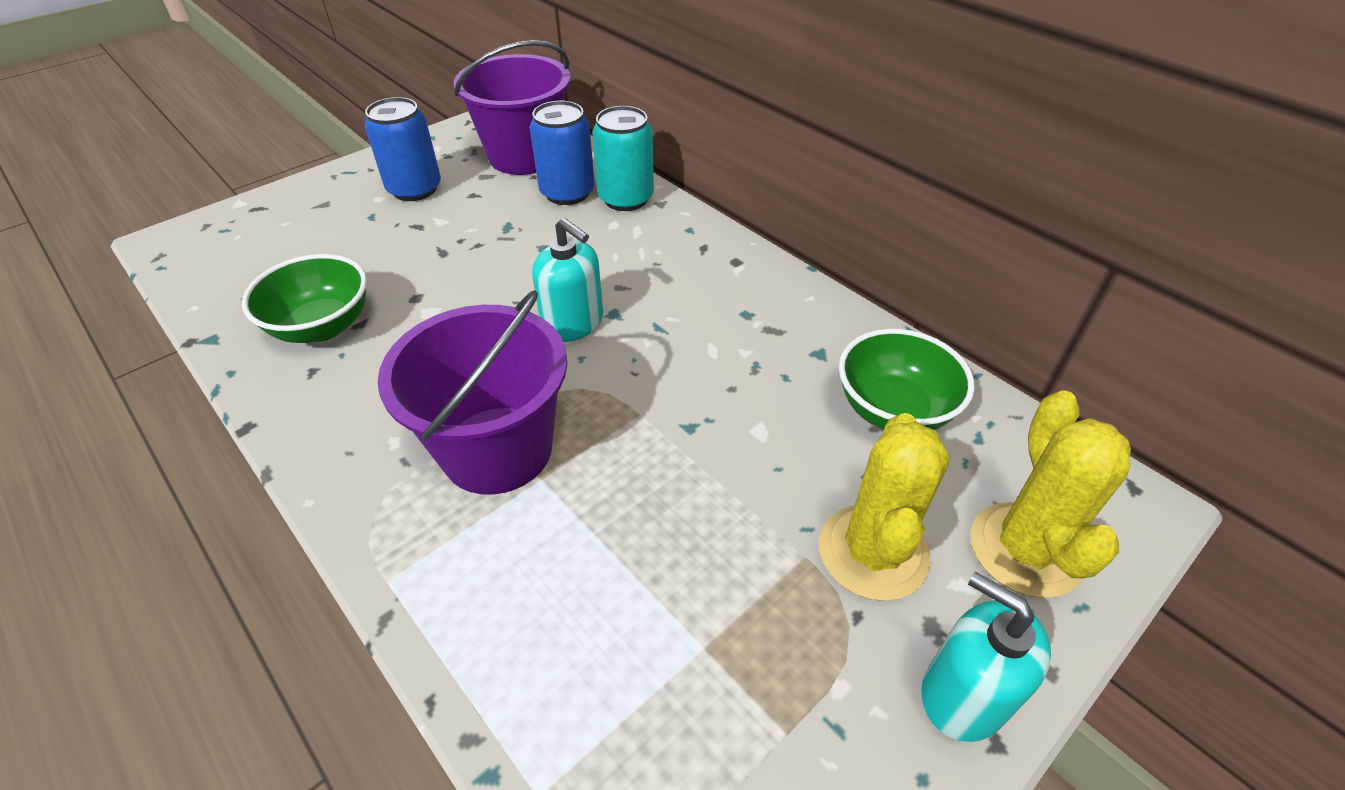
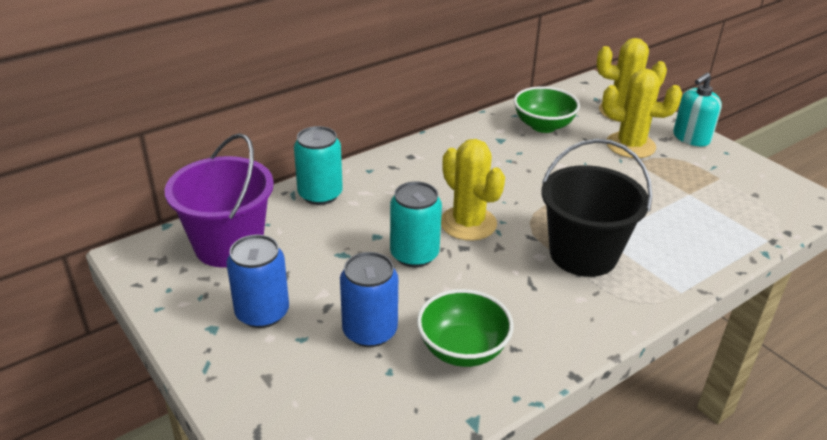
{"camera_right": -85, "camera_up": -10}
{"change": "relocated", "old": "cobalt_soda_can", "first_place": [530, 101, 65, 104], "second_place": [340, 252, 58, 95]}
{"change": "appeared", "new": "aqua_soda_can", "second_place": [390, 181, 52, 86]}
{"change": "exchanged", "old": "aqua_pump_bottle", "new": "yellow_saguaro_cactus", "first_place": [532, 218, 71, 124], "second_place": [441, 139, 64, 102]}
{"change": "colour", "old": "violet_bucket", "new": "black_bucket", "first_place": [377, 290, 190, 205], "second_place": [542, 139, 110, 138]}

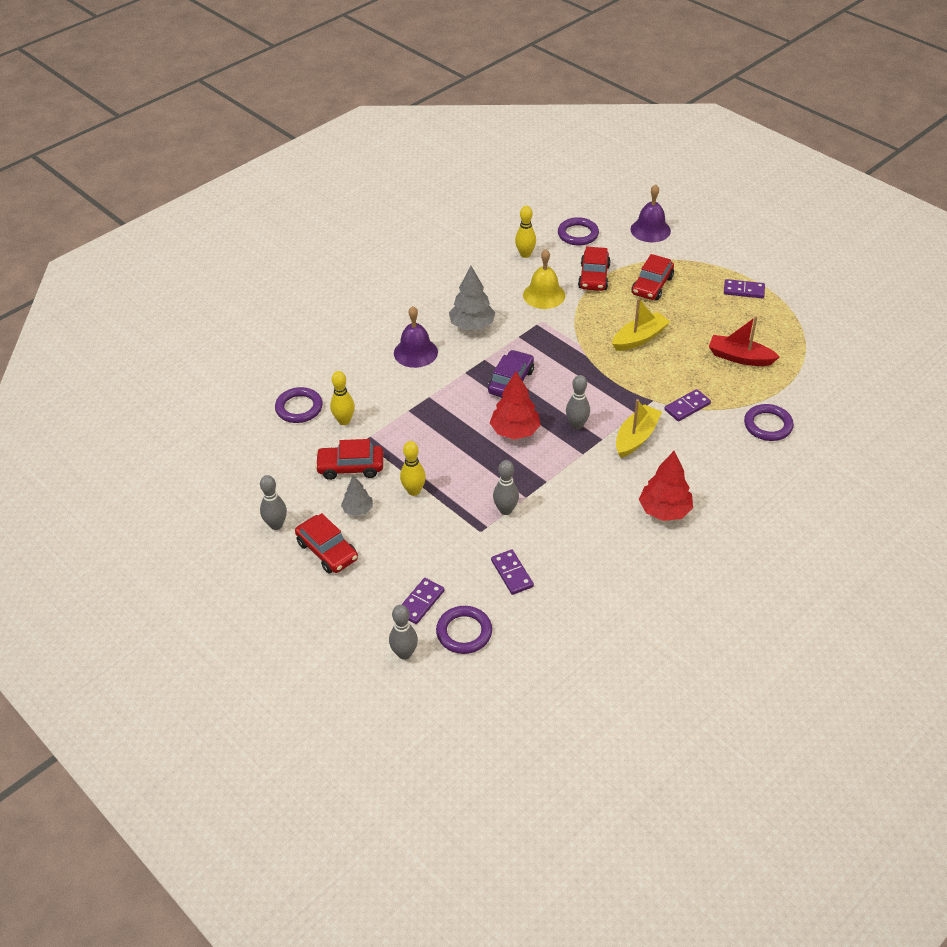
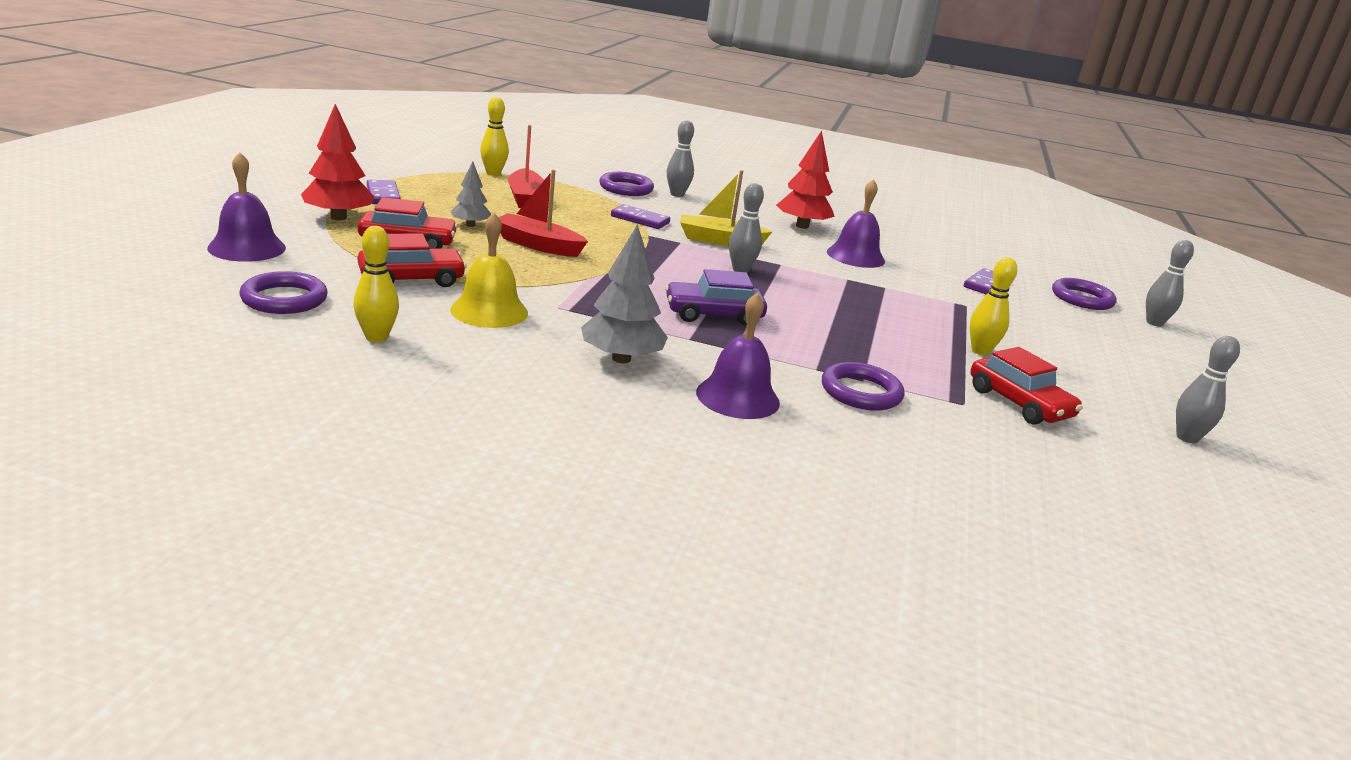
{"camera_right": -125, "camera_up": -20}
{"change": "relocated", "old": "scarlet_toy_tree", "first_place": [490, 371, 51, 68], "second_place": [301, 104, 74, 116]}
{"change": "relocated", "old": "gray_toy_tree", "first_place": [341, 475, 32, 41], "second_place": [450, 162, 41, 65]}
{"change": "relocated", "old": "yellow_skittle", "first_place": [330, 371, 25, 54], "second_place": [480, 97, 29, 79]}
{"change": "colour", "old": "yellow_sailboat", "new": "scarlet_sailboat", "first_place": [612, 298, 58, 53], "second_place": [498, 170, 90, 87]}
{"change": "relocated", "old": "gray_skittle", "first_place": [493, 460, 26, 55], "second_place": [667, 120, 27, 77]}
{"change": "relocated", "old": "violet_hoop", "first_place": [275, 387, 48, 36], "second_place": [822, 362, 82, 49]}
{"change": "appeared", "new": "violet_hand_bell", "second_place": [827, 179, 58, 89]}
{"change": "missing", "old": "scarlet_car", "first_place": [295, 513, 63, 60]}
{"change": "missing", "old": "violet_domino", "first_place": [401, 578, 43, 46]}

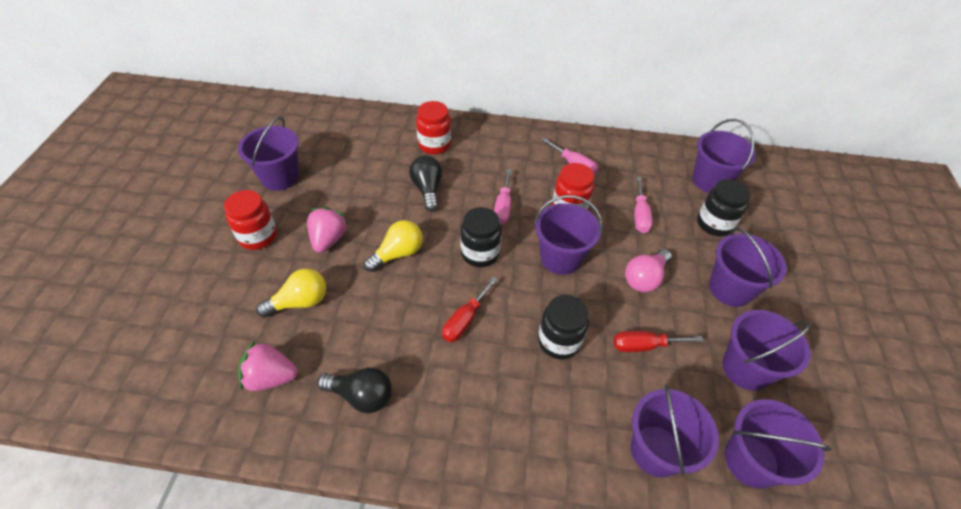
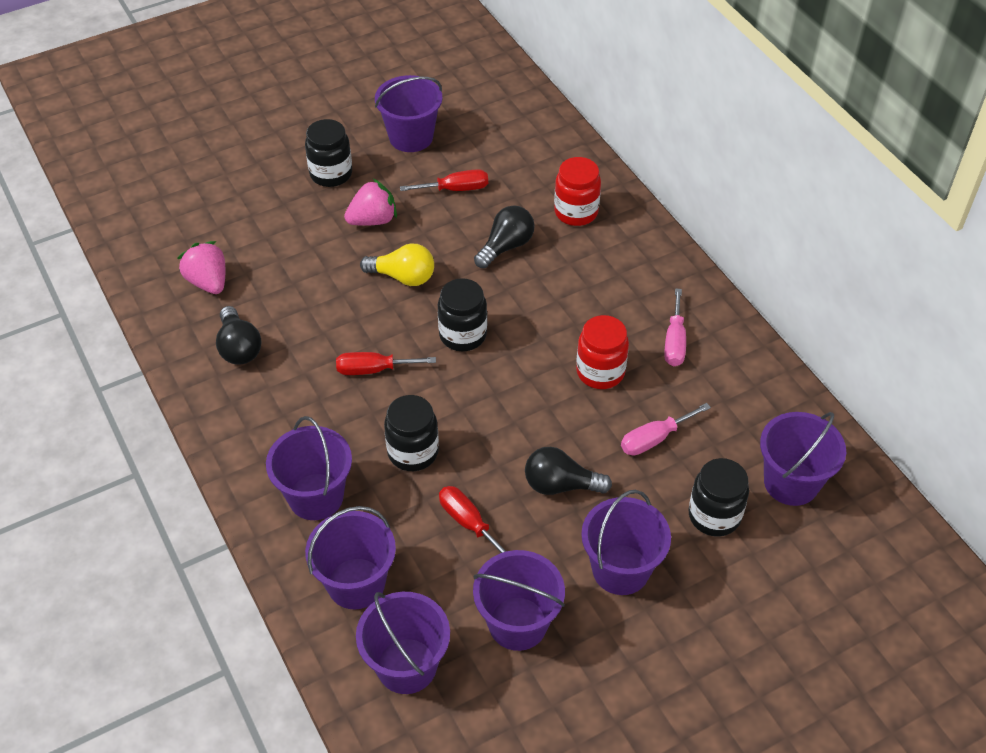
{"camera_right": 55, "camera_up": 0}
{"change": "relocated", "old": "violet_bucket", "first_place": [534, 195, 69, 80], "second_place": [266, 416, 86, 104]}
{"change": "colour", "old": "scarlet_jam_jar", "new": "black_jam_jar", "first_place": [224, 190, 53, 60], "second_place": [305, 119, 47, 68]}
{"change": "appeared", "new": "scarlet_flat_screwdriver", "second_place": [400, 169, 88, 22]}
{"change": "colour", "old": "rose-pink_light_bulb", "new": "black_light_bulb", "first_place": [625, 249, 47, 43], "second_place": [525, 447, 87, 48]}
{"change": "missing", "old": "yellow_light_bulb", "first_place": [256, 268, 70, 49]}
{"change": "missing", "old": "rose-pink_flat_screwdriver", "first_place": [494, 169, 17, 56]}

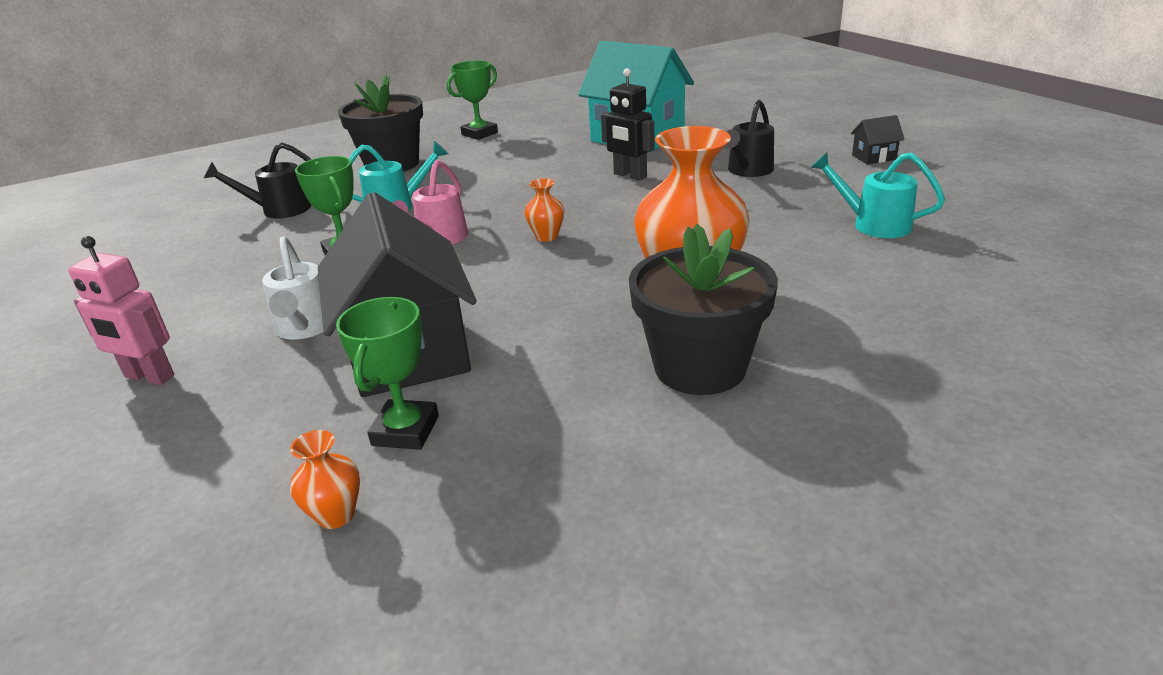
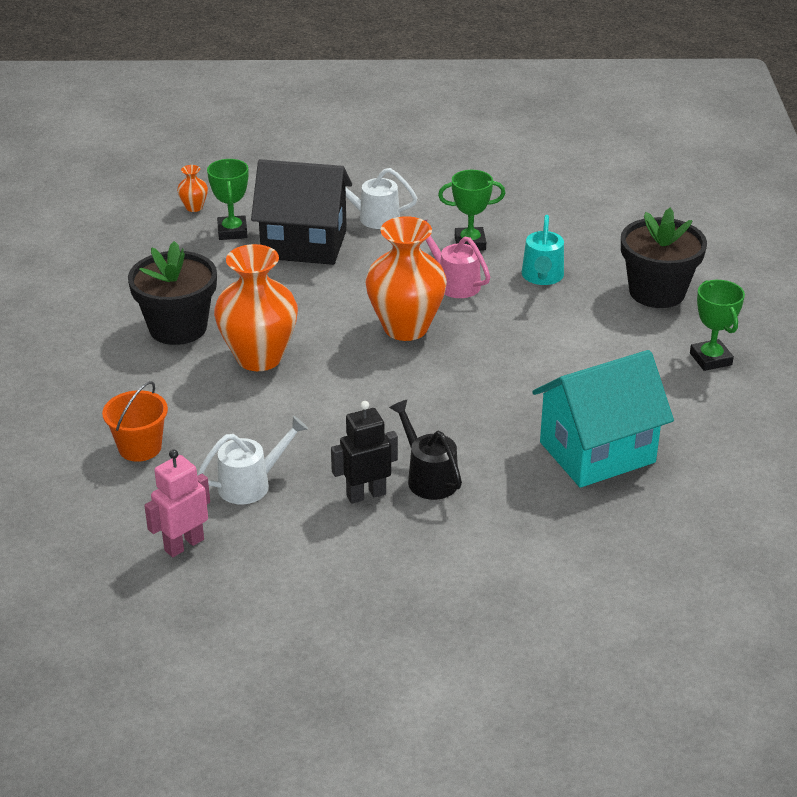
{"camera_right": 115, "camera_up": 5}
{"change": "appeared", "new": "orange_bucket", "second_place": [102, 381, 66, 81]}
{"change": "relocated", "old": "rose-pink_robot_figure", "first_place": [68, 236, 106, 149], "second_place": [144, 449, 66, 108]}
{"change": "colour", "old": "aqua_sprinkling_can", "new": "snow-white_sprinkling_can", "first_place": [810, 152, 135, 86], "second_place": [197, 416, 111, 88]}
{"change": "spun", "old": "emerald_trophy", "first_place": [336, 297, 103, 153], "second_place": [207, 159, 41, 81], "degrees": 45}
{"change": "relocated", "old": "black_robot_figure", "first_place": [601, 68, 54, 112], "second_place": [331, 401, 67, 103]}
{"change": "size", "old": "orange_flower_vase", "first_place": [524, 178, 40, 64], "second_place": [366, 216, 81, 125], "factor": 2.36}
{"change": "missing", "old": "black_sprinkling_can", "first_place": [204, 143, 108, 76]}
{"change": "missing", "old": "black_house", "first_place": [851, 115, 54, 49]}

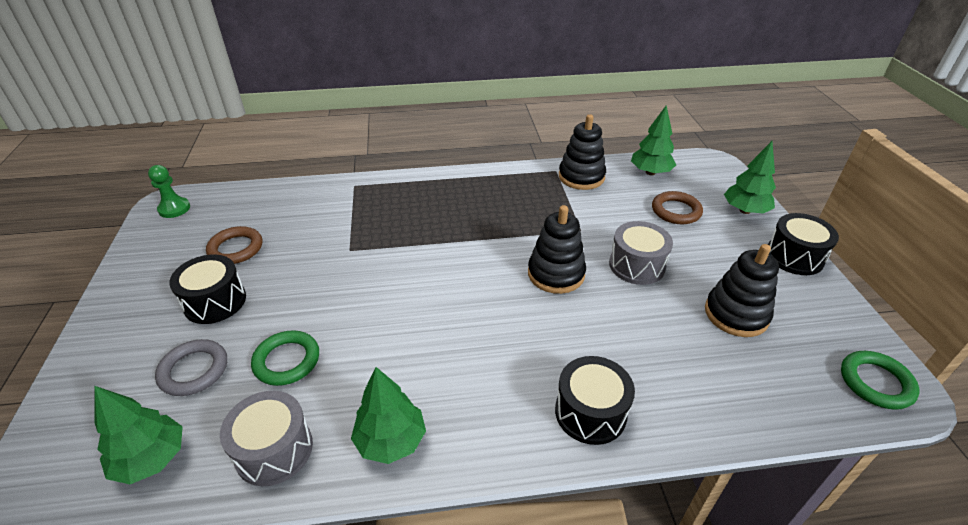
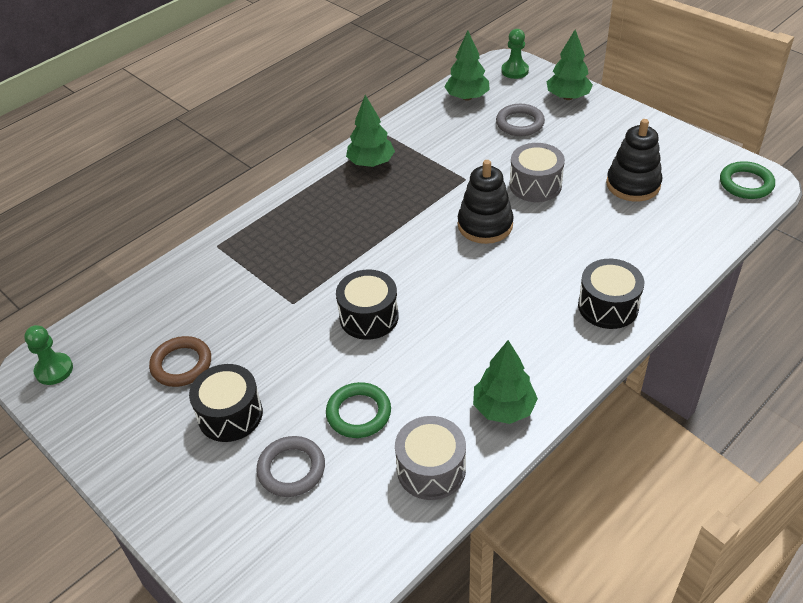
{"camera_right": -35, "camera_up": 5}
{"change": "relocated", "old": "black_snare_drum", "first_place": [768, 213, 71, 62], "second_place": [336, 269, 63, 71]}
{"change": "relocated", "old": "emerald_toy_tree", "first_place": [94, 386, 89, 98], "second_place": [346, 95, 49, 72]}
{"change": "colour", "old": "brown_hoop", "new": "gray_hoop", "first_place": [652, 191, 51, 33], "second_place": [496, 104, 49, 32]}
{"change": "appeared", "new": "emerald_pawn", "second_place": [501, 29, 28, 50]}
{"change": "missing", "old": "black_stacking_toy", "first_place": [559, 114, 47, 76]}

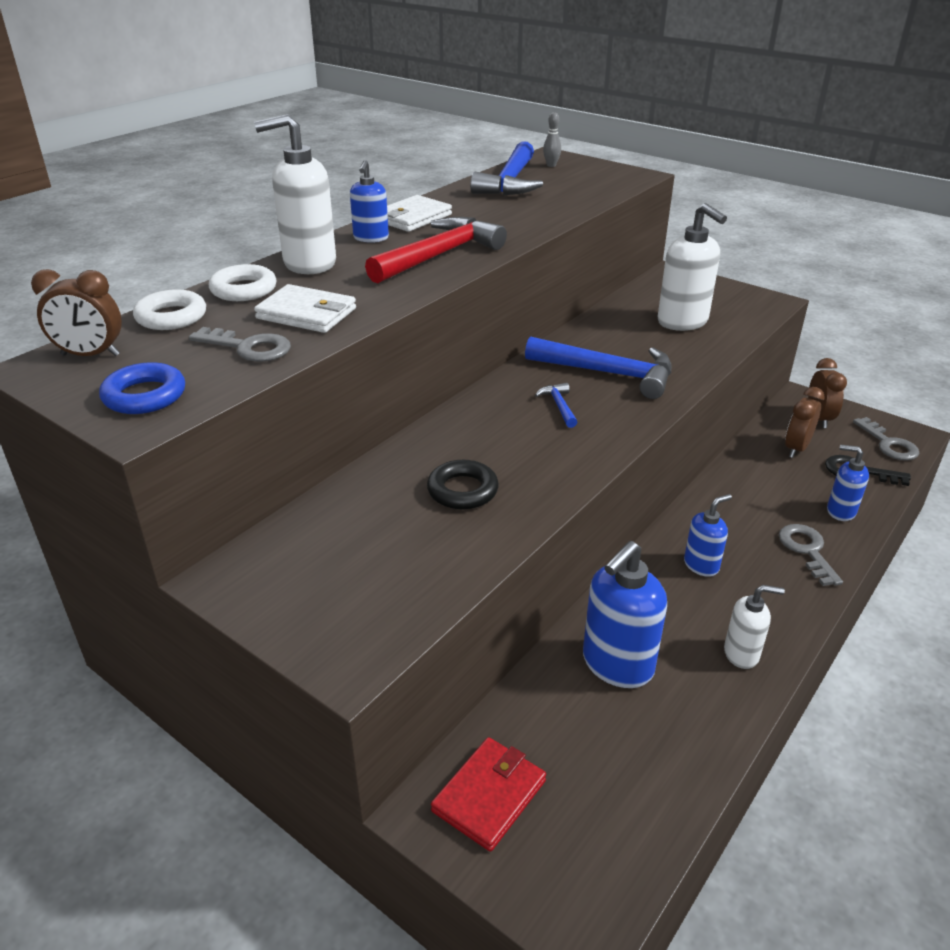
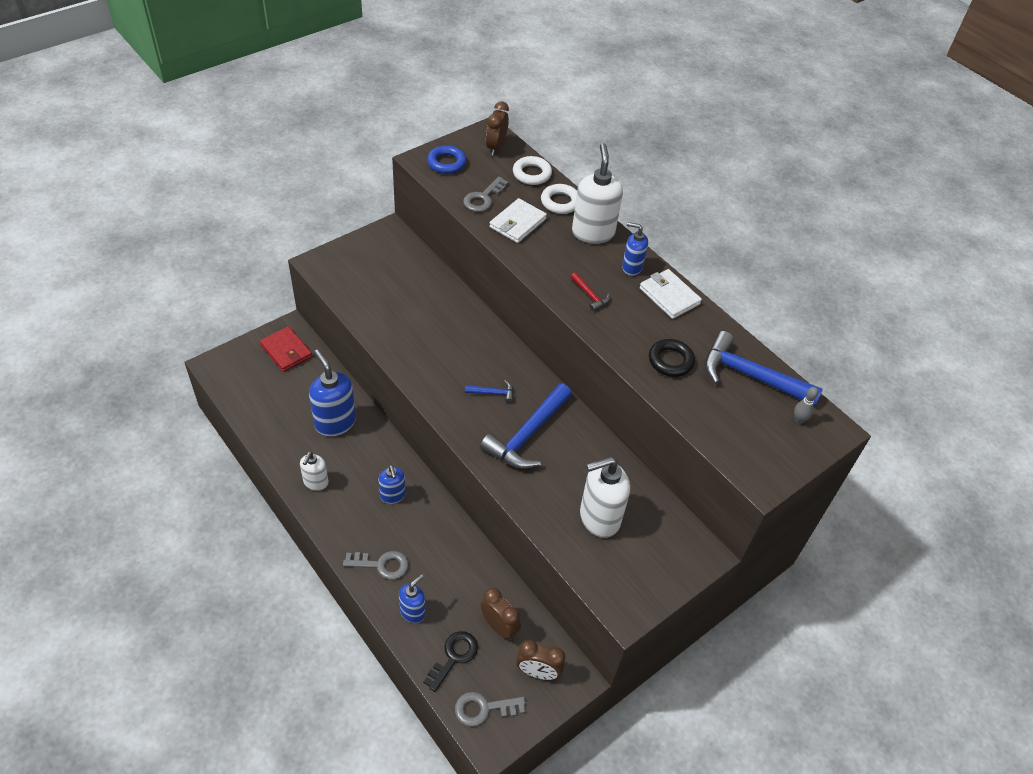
{"camera_right": 100, "camera_up": 15}
{"change": "size", "old": "scarlet_hammer", "first_place": [365, 217, 142, 66], "second_place": [571, 272, 39, 39], "factor": 0.45}
{"change": "relocated", "old": "black_hoop", "first_place": [427, 460, 72, 49], "second_place": [649, 339, 46, 38]}

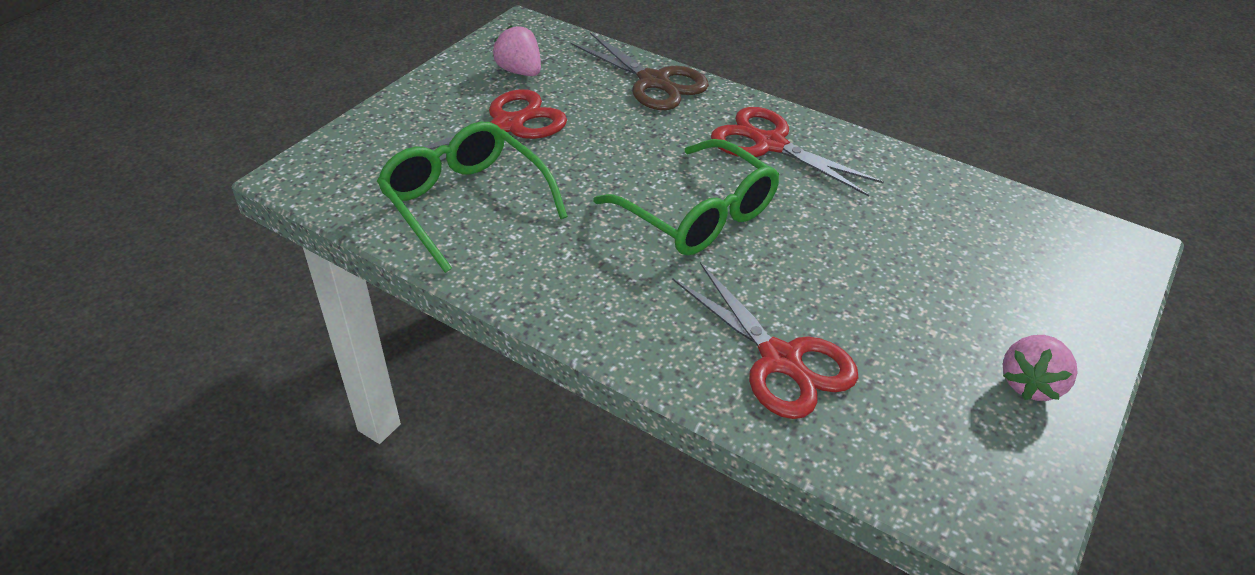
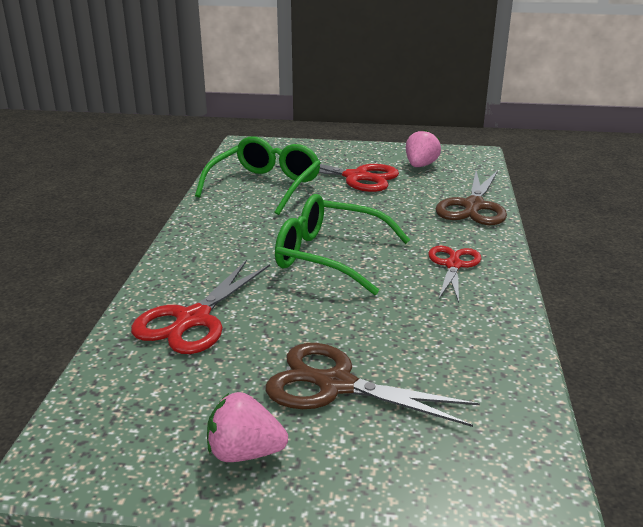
{"camera_right": 65, "camera_up": -15}
{"change": "appeared", "new": "brown_shears", "second_place": [266, 343, 214, 84]}
{"change": "spun", "old": "emerald_spectacles", "first_place": [593, 139, 186, 117], "second_place": [275, 194, 135, 101], "degrees": 90}
{"change": "size", "old": "scarlet_shears", "first_place": [711, 107, 173, 90], "second_place": [428, 246, 53, 57], "factor": 0.67}

